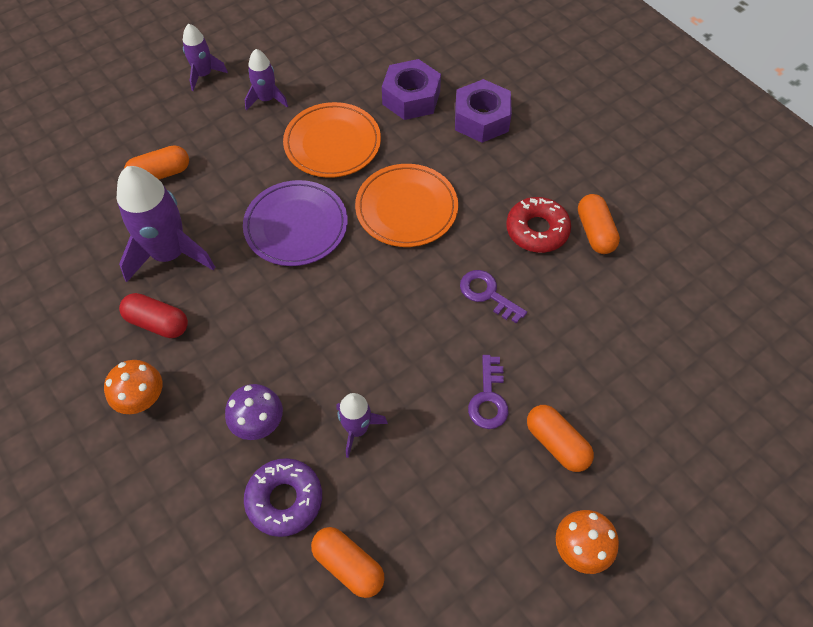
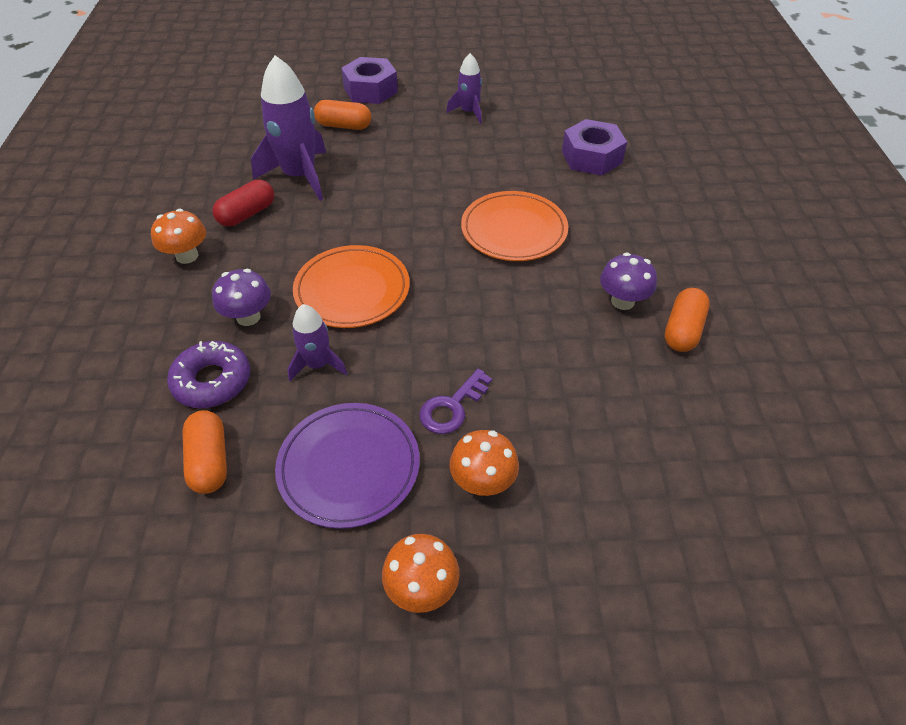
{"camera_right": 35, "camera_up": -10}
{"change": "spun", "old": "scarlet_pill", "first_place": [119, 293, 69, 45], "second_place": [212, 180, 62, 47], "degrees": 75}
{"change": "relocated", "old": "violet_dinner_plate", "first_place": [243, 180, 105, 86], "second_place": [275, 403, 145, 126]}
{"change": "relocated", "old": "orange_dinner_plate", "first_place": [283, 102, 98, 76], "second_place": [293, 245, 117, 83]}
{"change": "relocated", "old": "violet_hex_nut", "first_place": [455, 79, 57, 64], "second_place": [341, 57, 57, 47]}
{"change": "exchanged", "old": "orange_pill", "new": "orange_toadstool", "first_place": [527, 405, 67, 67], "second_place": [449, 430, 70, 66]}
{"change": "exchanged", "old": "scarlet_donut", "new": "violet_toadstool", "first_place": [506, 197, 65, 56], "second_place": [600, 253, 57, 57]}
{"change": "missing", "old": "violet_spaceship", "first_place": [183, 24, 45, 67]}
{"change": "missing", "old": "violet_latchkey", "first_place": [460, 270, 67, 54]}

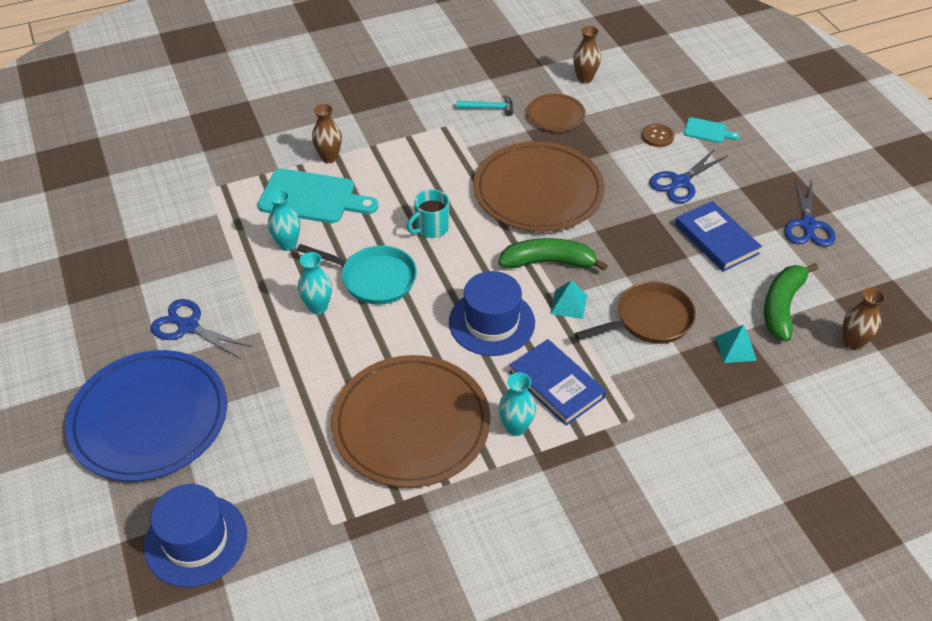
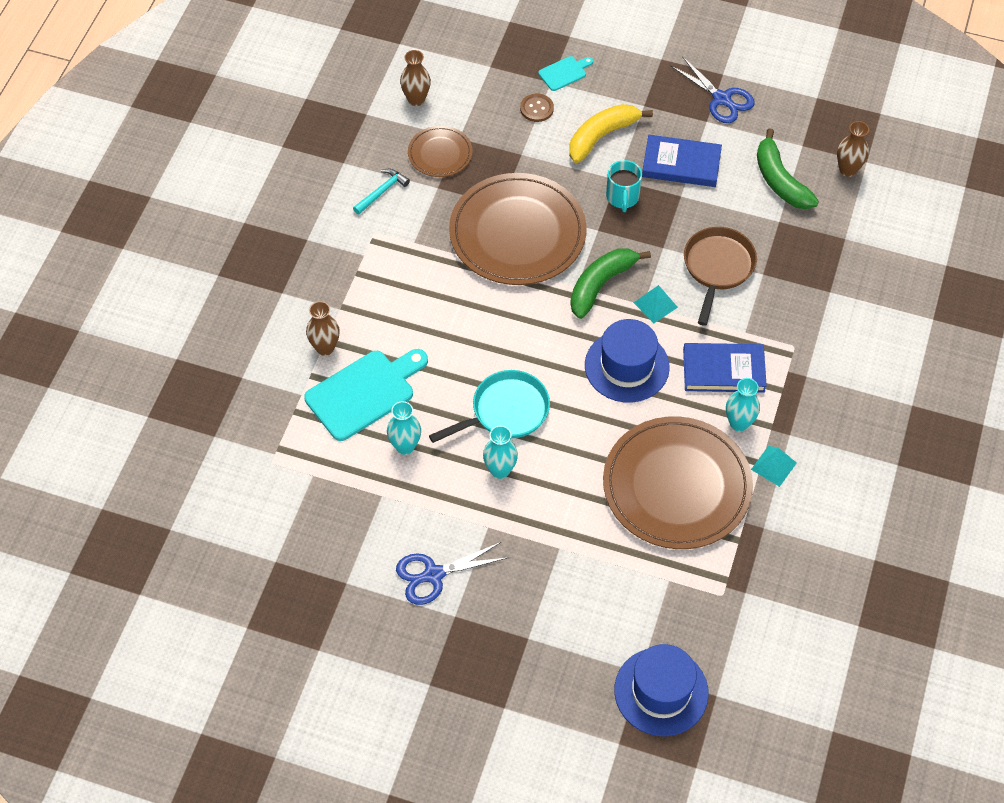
{"camera_right": -50, "camera_up": 10}
{"change": "exchanged", "old": "cobalt_shears", "new": "yellow_banana", "first_place": [649, 149, 78, 54], "second_place": [569, 104, 84, 59]}
{"change": "relocated", "old": "aqua_mug", "first_place": [407, 189, 42, 49], "second_place": [606, 160, 36, 52]}
{"change": "relocated", "old": "aqua_pyramid_shape", "first_place": [716, 325, 41, 38], "second_place": [751, 446, 46, 41]}
{"change": "missing", "old": "cobalt_dinner_plate", "first_place": [65, 350, 162, 131]}

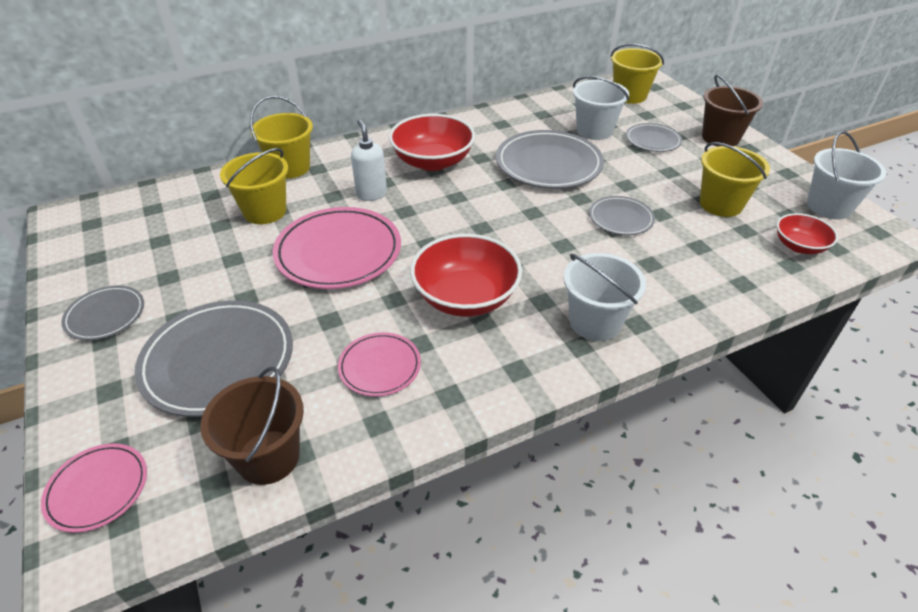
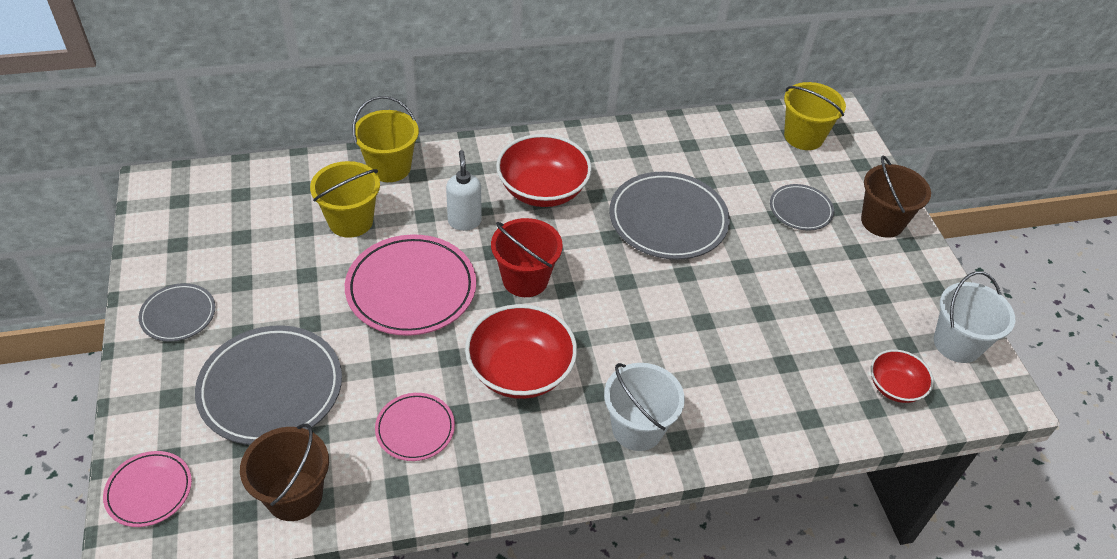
{"camera_right": 10, "camera_up": 5}
{"change": "appeared", "new": "scarlet_bucket", "second_place": [491, 218, 72, 79]}
{"change": "missing", "old": "snow-white_bucket", "first_place": [573, 76, 56, 64]}
{"change": "missing", "old": "gray_dinner_plate", "first_place": [589, 196, 66, 39]}
{"change": "missing", "old": "yellow_bucket", "first_place": [700, 142, 70, 75]}

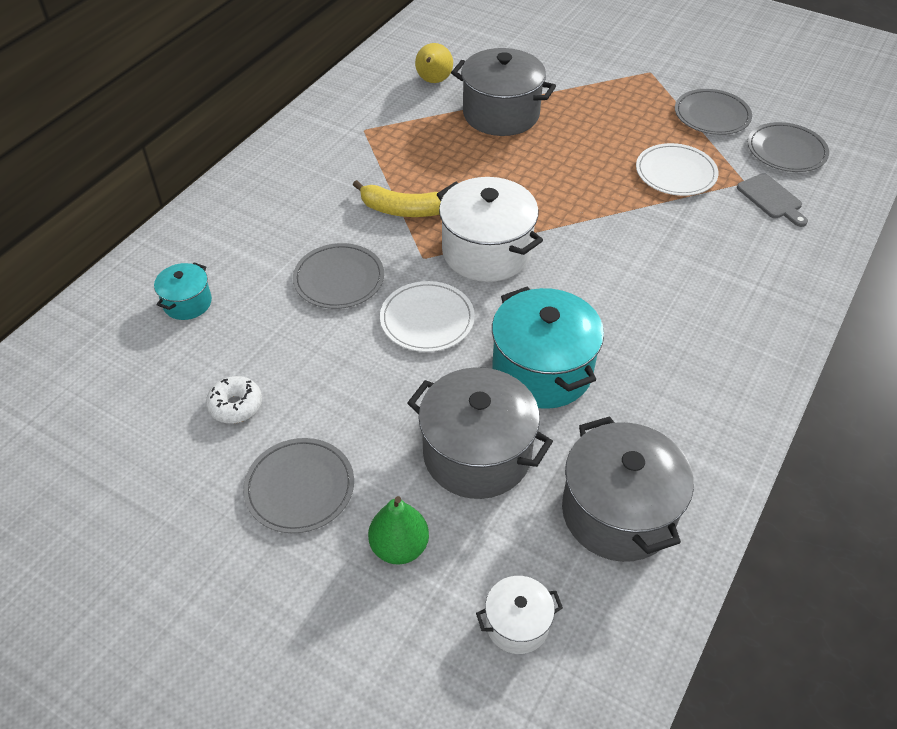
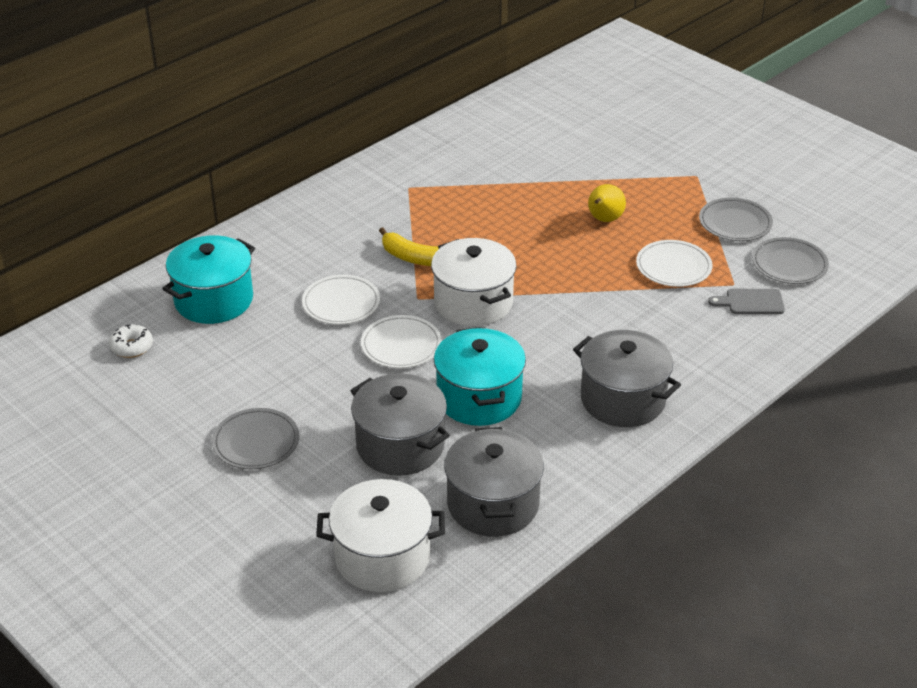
{"camera_right": 15, "camera_up": -10}
{"change": "relocated", "old": "snow-white_donut", "first_place": [206, 376, 56, 48], "second_place": [109, 325, 44, 33]}
{"change": "size", "old": "aqua_pot", "first_place": [154, 262, 58, 58], "second_place": [162, 236, 93, 88], "factor": 1.95}
{"change": "colour", "old": "gray_dinner_plate", "new": "snow-white_dinner_plate", "first_place": [293, 243, 91, 66], "second_place": [302, 275, 78, 50]}
{"change": "size", "old": "snow-white_pot", "first_place": [476, 576, 87, 78], "second_place": [316, 479, 129, 113], "factor": 1.95}
{"change": "relocated", "old": "gray_pot", "first_place": [451, 48, 105, 88], "second_place": [573, 330, 108, 97]}
{"change": "relocated", "old": "yellow_pear_fruit", "first_place": [415, 43, 38, 40], "second_place": [588, 184, 38, 38]}
{"change": "spun", "old": "gray_cutting_board", "first_place": [737, 173, 71, 54], "second_place": [708, 289, 77, 25], "degrees": 105}
{"change": "missing", "old": "emerald_pear_fruit", "first_place": [368, 496, 61, 68]}

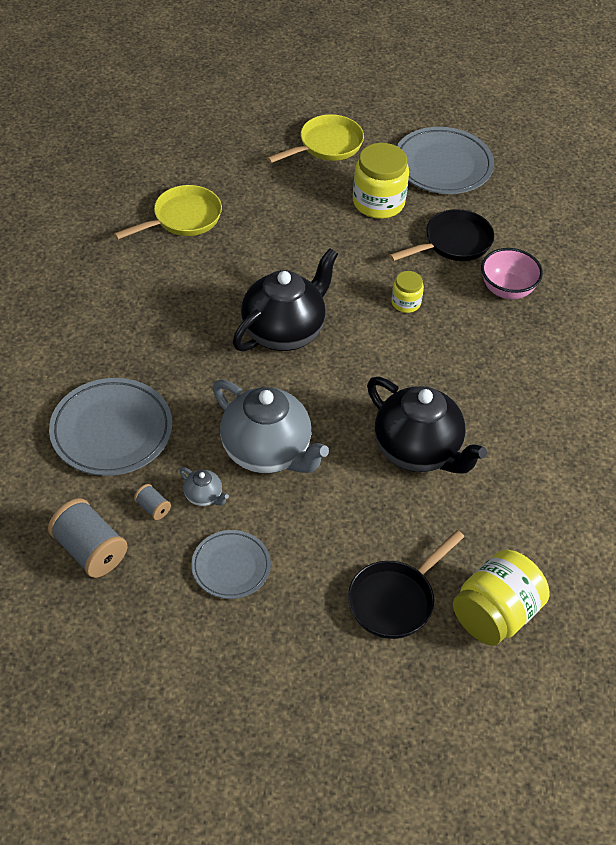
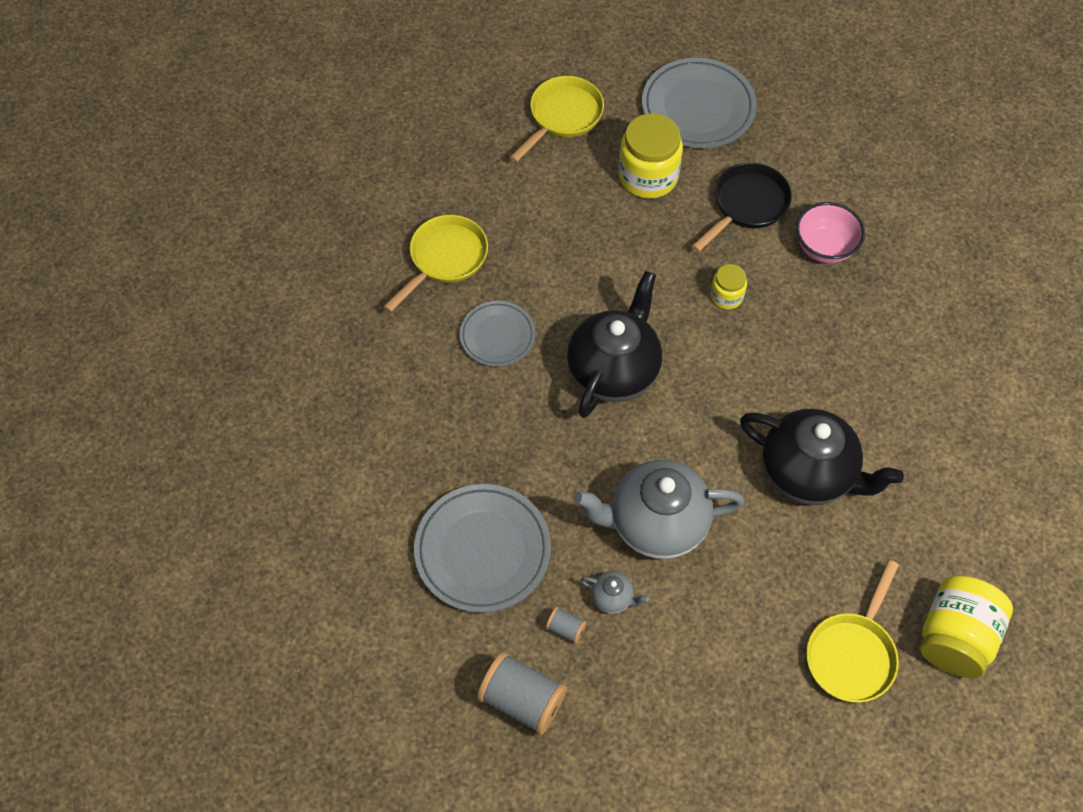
{"camera_right": -15, "camera_up": 10}
{"change": "relocated", "old": "gray_dinner_plate", "first_place": [191, 530, 80, 69], "second_place": [460, 301, 76, 66]}
{"change": "spun", "old": "gray_china_teapot", "first_place": [213, 380, 116, 93], "second_place": [574, 460, 171, 99], "degrees": 150}
{"change": "colour", "old": "black_frying_pan", "new": "yellow_frying_pan", "first_place": [348, 530, 116, 109], "second_place": [806, 560, 93, 143]}

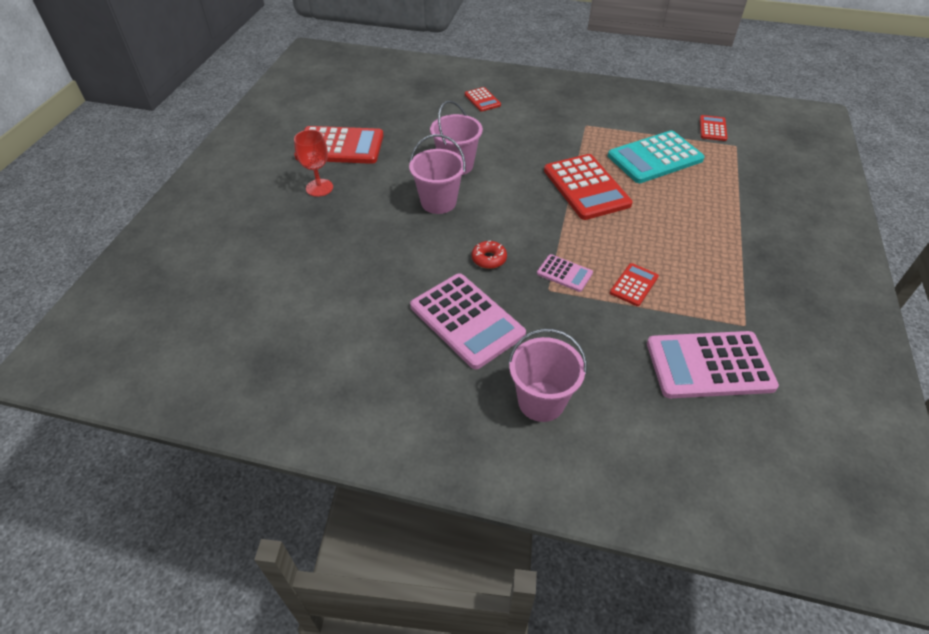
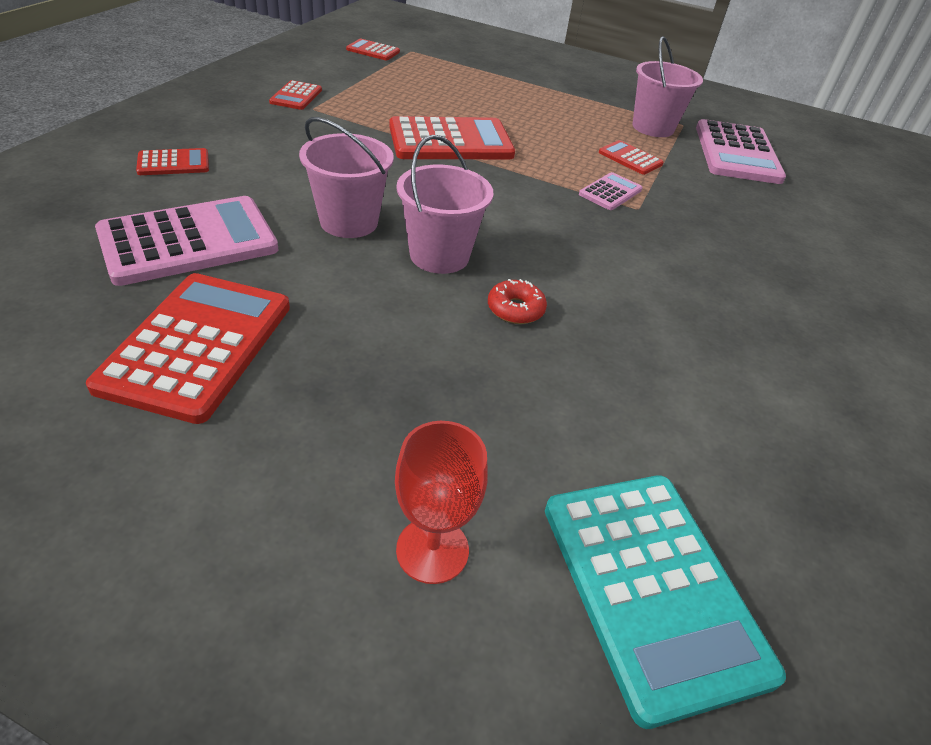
{"camera_right": -85, "camera_up": -5}
{"change": "relocated", "old": "rose-pink_adding_machine", "first_place": [410, 273, 116, 96], "second_place": [95, 196, 183, 90]}
{"change": "appeared", "new": "scarlet_adding_machine", "second_place": [269, 80, 53, 30]}
{"change": "relocated", "old": "scarlet_goblet", "first_place": [294, 129, 39, 68], "second_place": [395, 421, 93, 163]}
{"change": "relocated", "old": "scarlet_donut", "first_place": [472, 241, 35, 28], "second_place": [488, 279, 59, 45]}
{"change": "relocated", "old": "aqua_adding_machine", "first_place": [608, 130, 97, 53], "second_place": [545, 475, 241, 254]}
{"change": "relocated", "old": "rose-pink_bucket", "first_place": [508, 329, 79, 93], "second_place": [632, 36, 71, 101]}

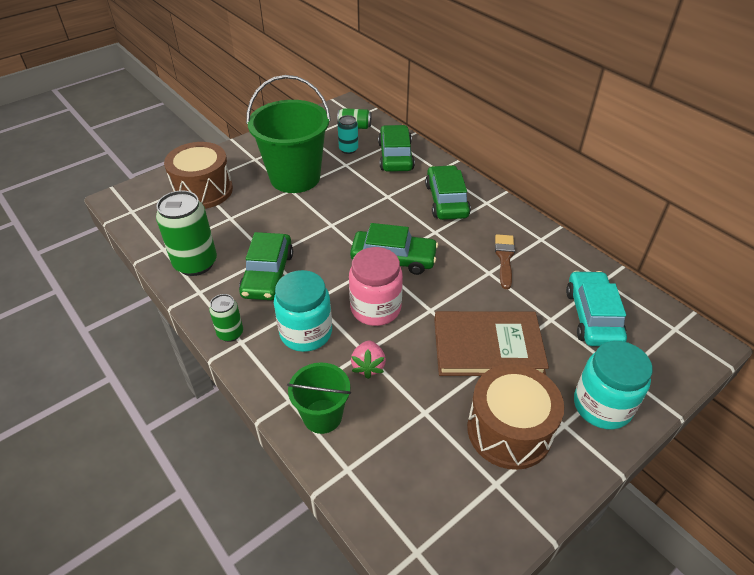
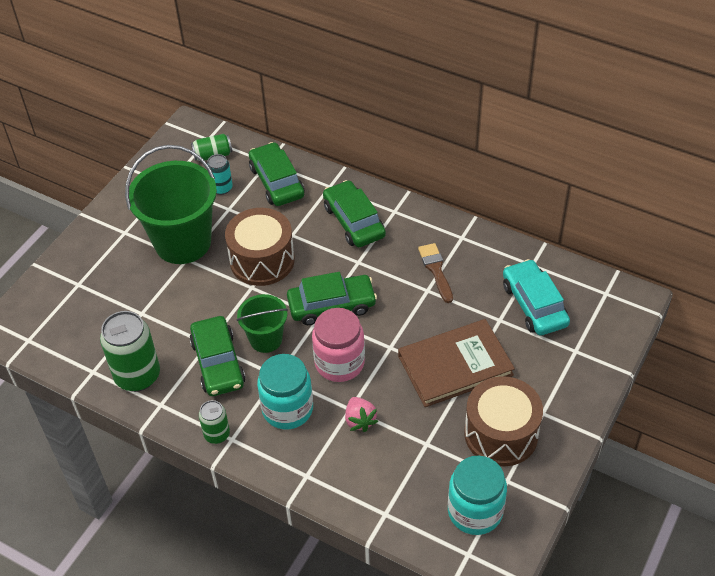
{"camera_right": -20, "camera_up": 5}
{"change": "relocated", "old": "brown_snare_drum", "first_place": [164, 142, 69, 67], "second_place": [225, 208, 70, 78]}
{"change": "relocated", "old": "emerald_bucket", "first_place": [287, 363, 64, 71], "second_place": [237, 294, 51, 59]}
{"change": "relocated", "old": "aqua_jam_jar", "first_place": [574, 341, 79, 88], "second_place": [448, 456, 59, 79]}

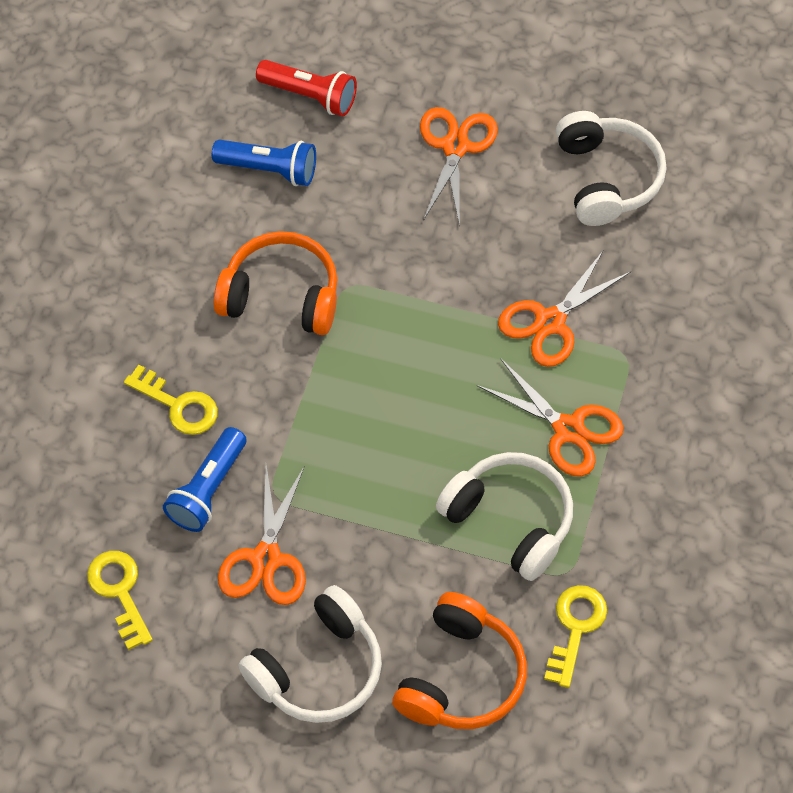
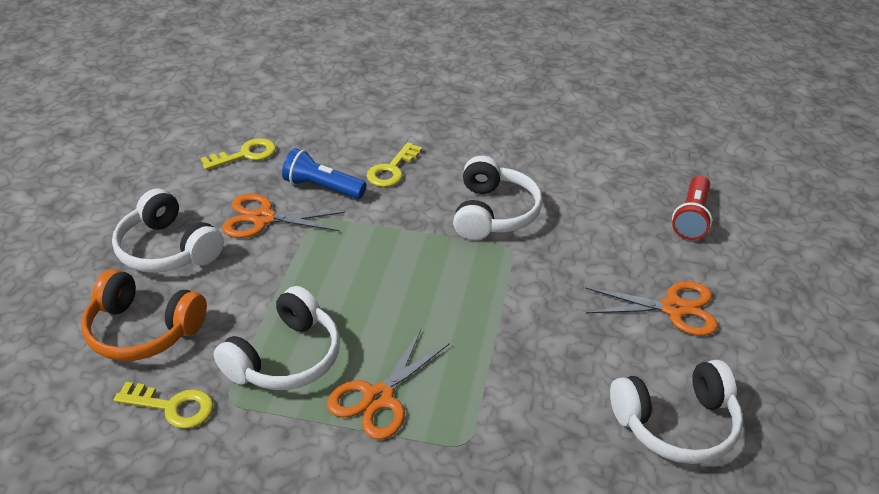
{"camera_right": 85, "camera_up": -20}
{"change": "colour", "old": "orange_headphones", "new": "snow-white_headphones", "first_place": [214, 231, 123, 104], "second_place": [453, 156, 90, 84]}
{"change": "missing", "old": "cobalt_torch", "first_place": [212, 140, 104, 46]}
{"change": "missing", "old": "orange_shears", "first_place": [498, 251, 133, 116]}

